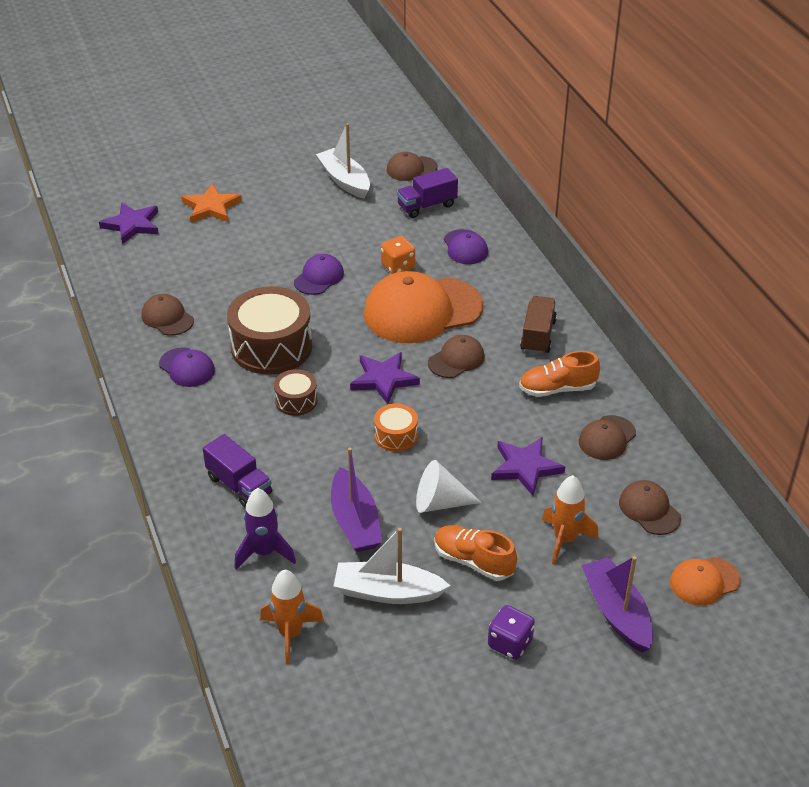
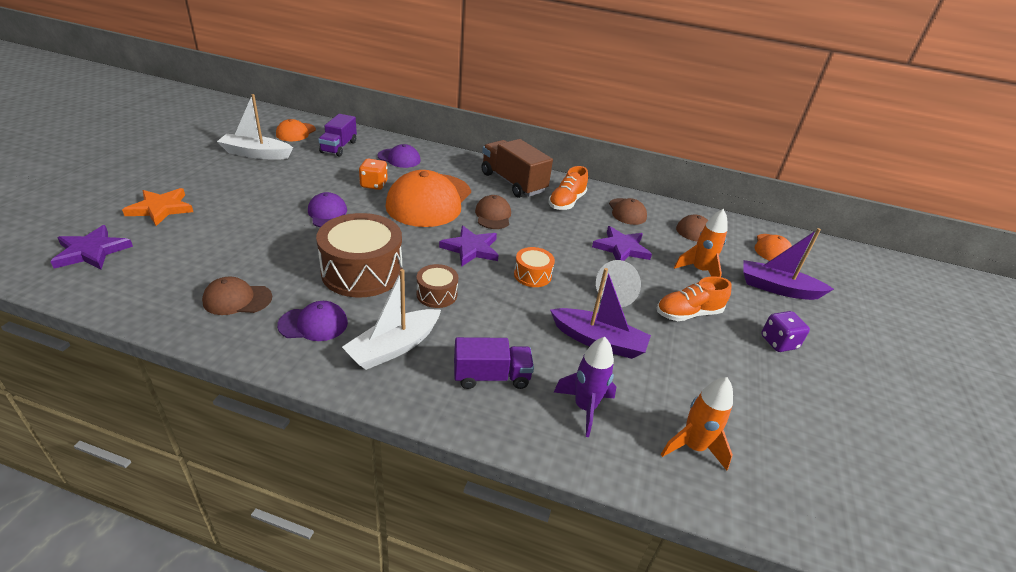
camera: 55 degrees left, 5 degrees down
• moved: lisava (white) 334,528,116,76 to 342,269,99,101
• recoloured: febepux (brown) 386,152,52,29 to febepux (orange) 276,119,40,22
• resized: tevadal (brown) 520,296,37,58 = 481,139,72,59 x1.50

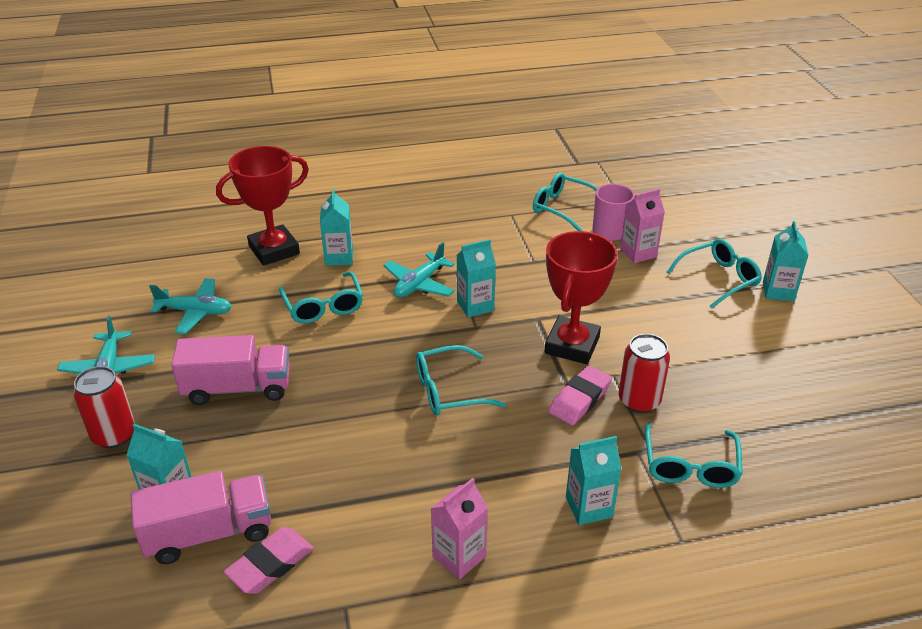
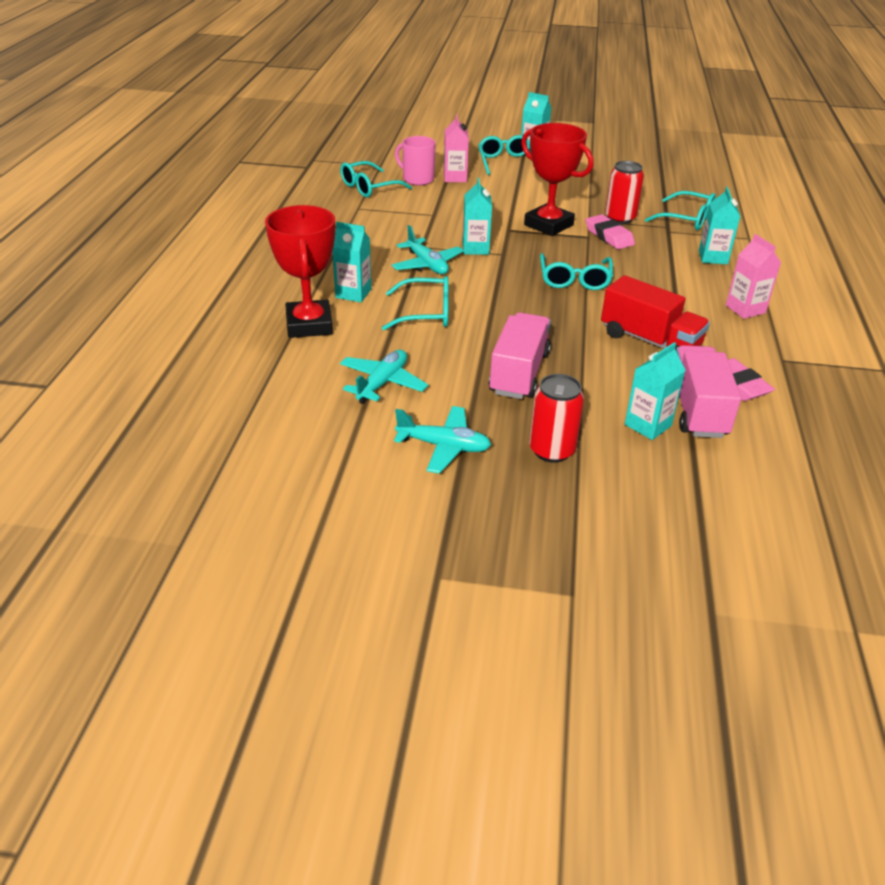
camera: 70 degrees left, 0 degrees up
• added: tevadal (red) 601,275,109,75

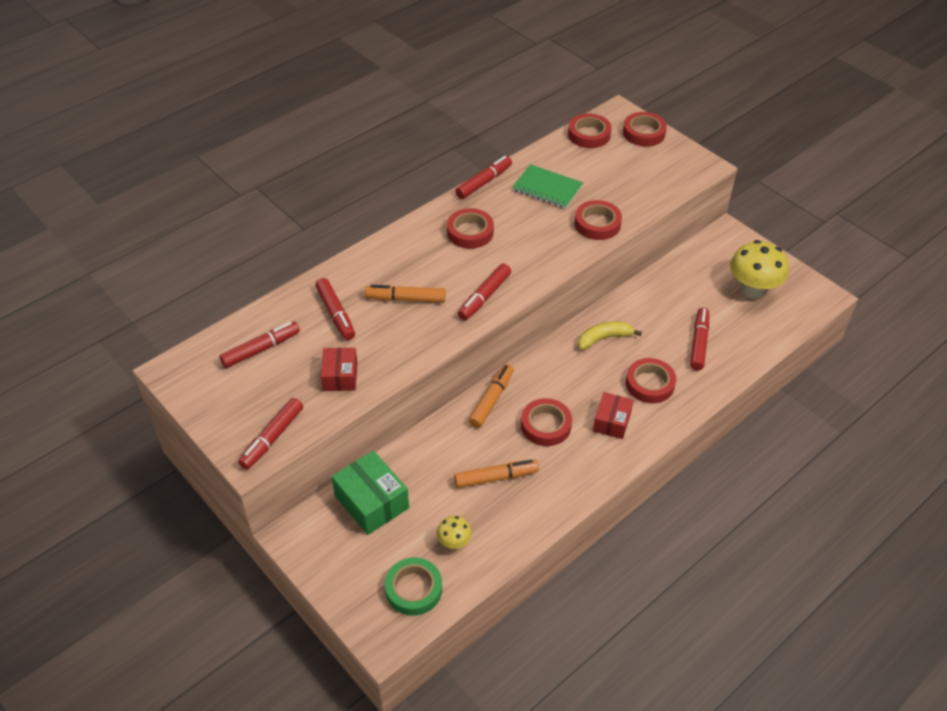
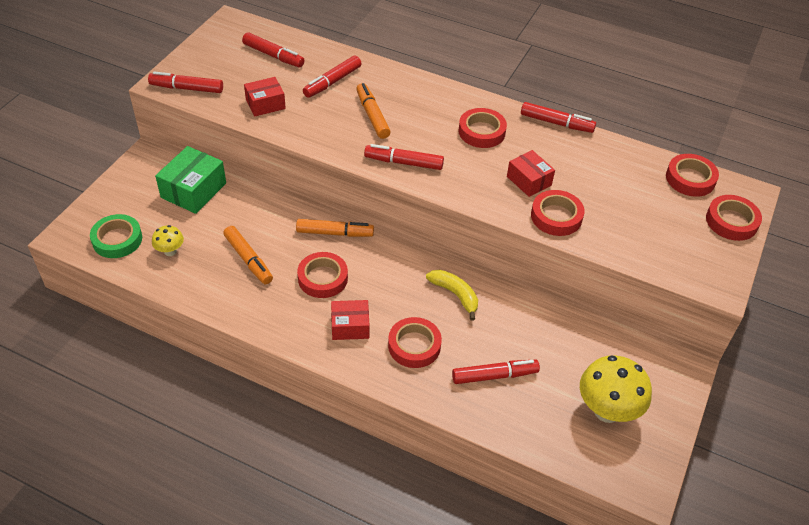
camera: 65 degrees right, 0 degrees up
• removed: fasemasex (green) 512,164,71,45
• added: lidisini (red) 507,150,48,47

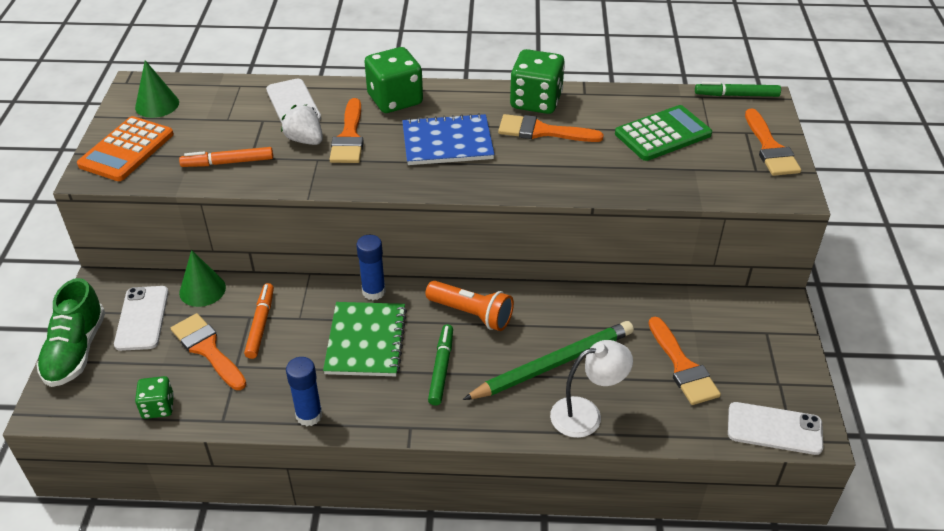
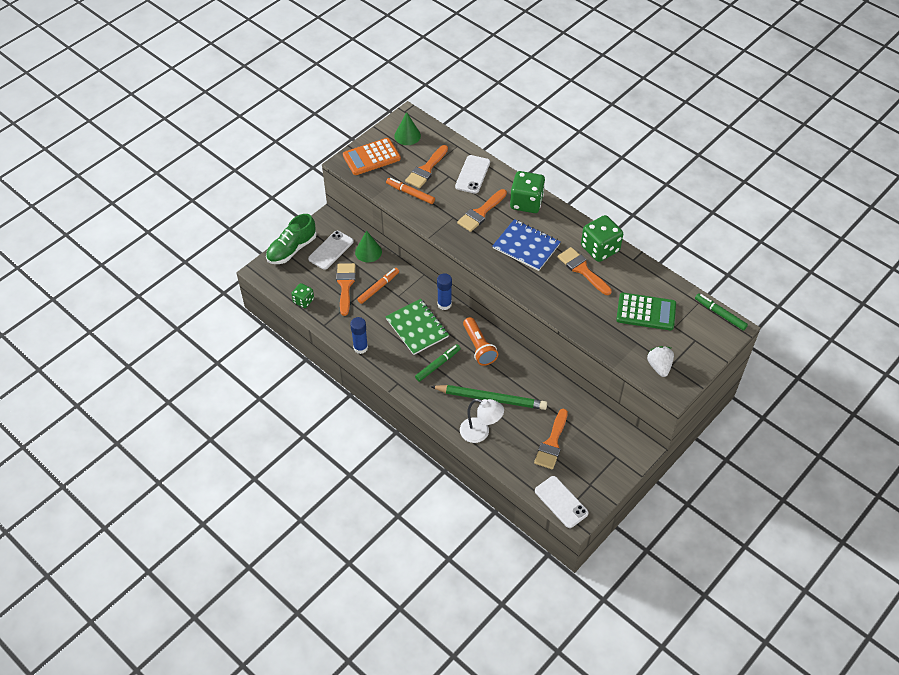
camera: 40 degrees right, 10 degrees up
• moved: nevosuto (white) 281,104,42,41 to 647,346,27,31
• turned: fasemasex (green) 323,302,84,74 = 386,299,63,56 75 degrees counterclockwise
• moved: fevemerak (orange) 745,109,56,67 to 405,145,43,43

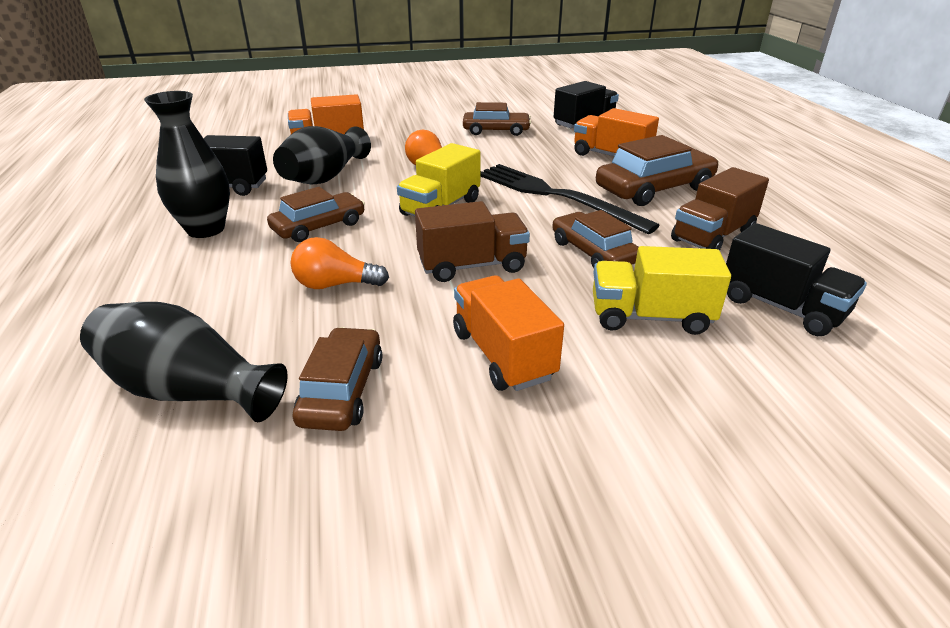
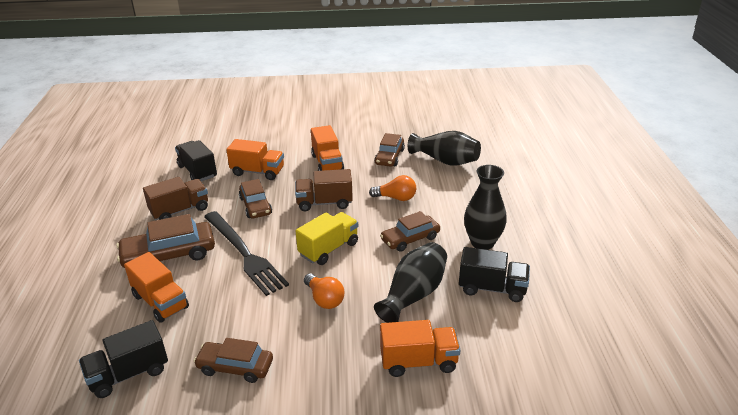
camera: 170 degrees left, 0 degrees up
• recoloured: tevadal (yellow) 593,246,138,89 to tevadal (orange) 226,139,58,41

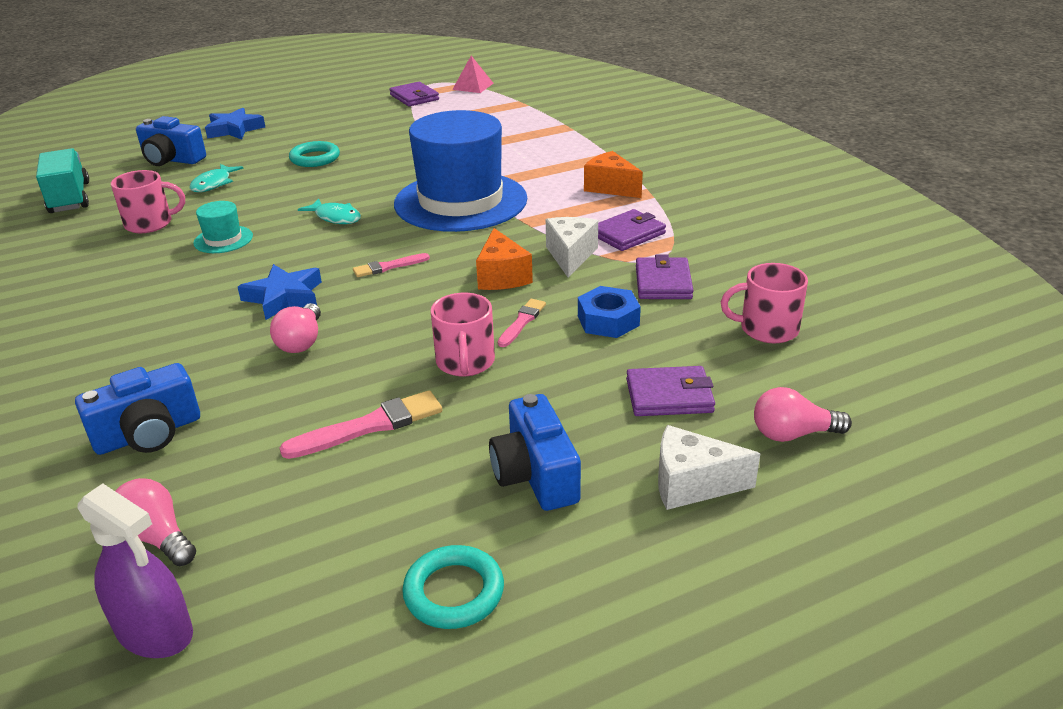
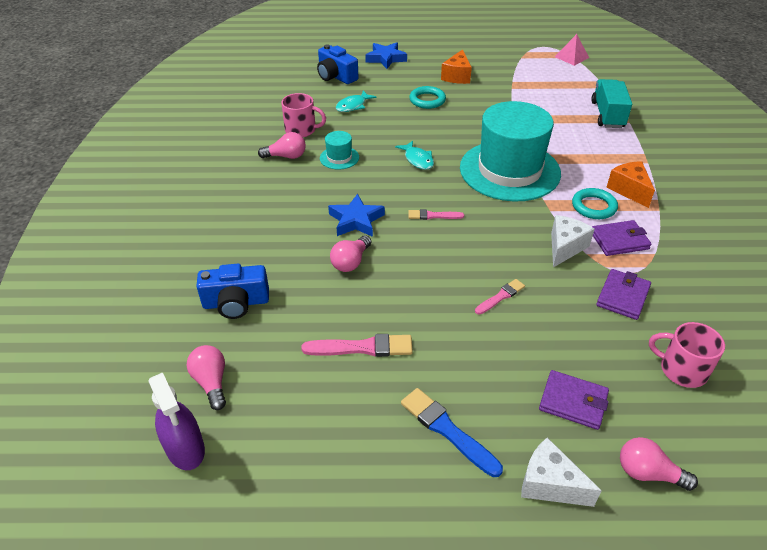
camera: 25 degrees right, 10 degrees up
• moved: tevadal (turquoise) 36,148,53,65 to 591,79,41,49
• removed: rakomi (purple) 389,82,50,24
• recoloured: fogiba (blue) 394,110,133,122 to fogiba (turquoise) 460,101,101,100
• moved: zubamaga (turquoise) 402,545,102,84 to 572,188,46,31
• removed: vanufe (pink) 431,293,64,83
• moved: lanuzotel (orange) 476,228,57,62 to 441,49,31,35
• replaced: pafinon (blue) 489,394,92,117 to fevemerak (blue) 401,388,102,89
• removed: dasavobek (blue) 578,286,63,52
• added: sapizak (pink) 258,132,48,27

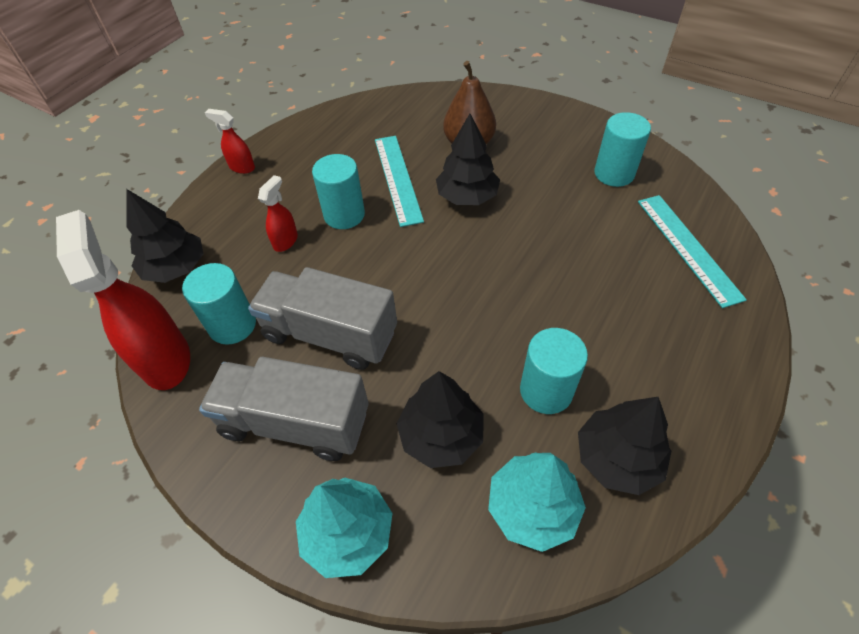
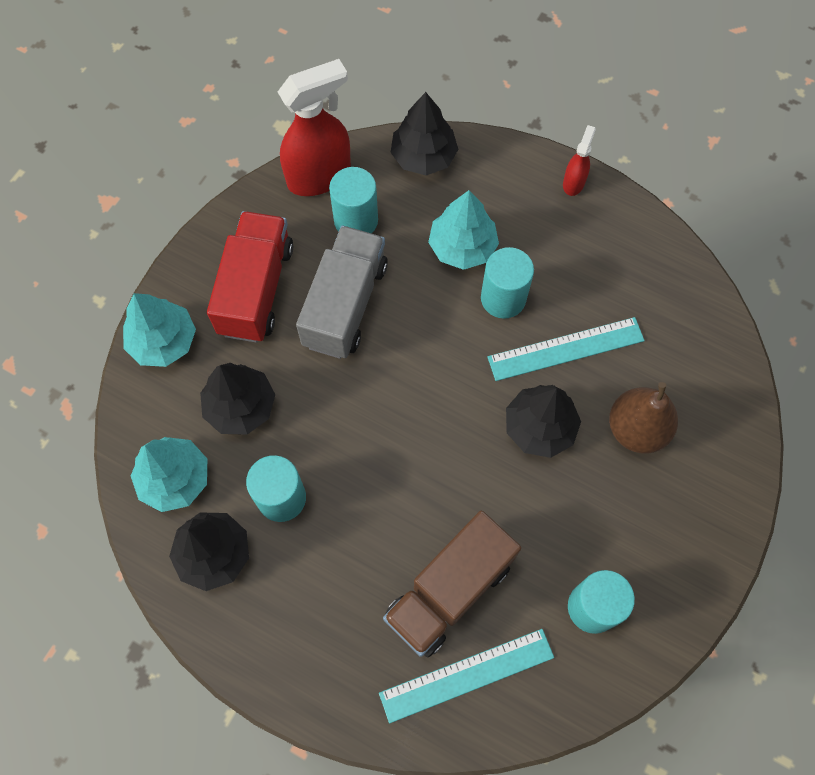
camera: 85 degrees right, 15 degrees up
• recoloured: tevadal (grey) 199,357,170,104 to tevadal (red) 207,211,86,132
• replaced: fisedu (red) 258,175,40,77 to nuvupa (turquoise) 428,190,71,80
• added: tevadal (brown) 383,511,138,146

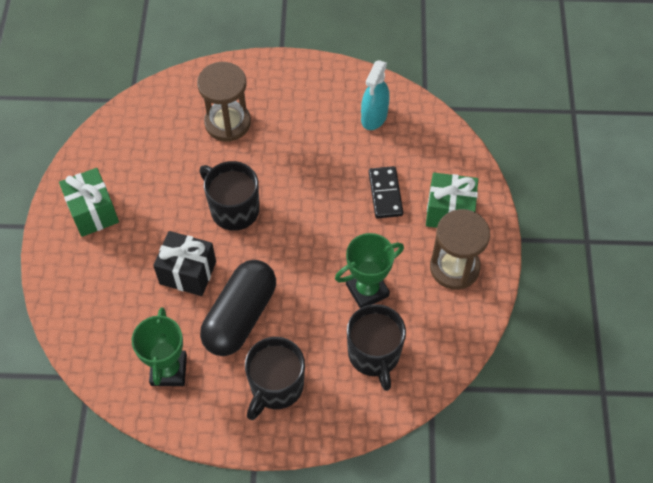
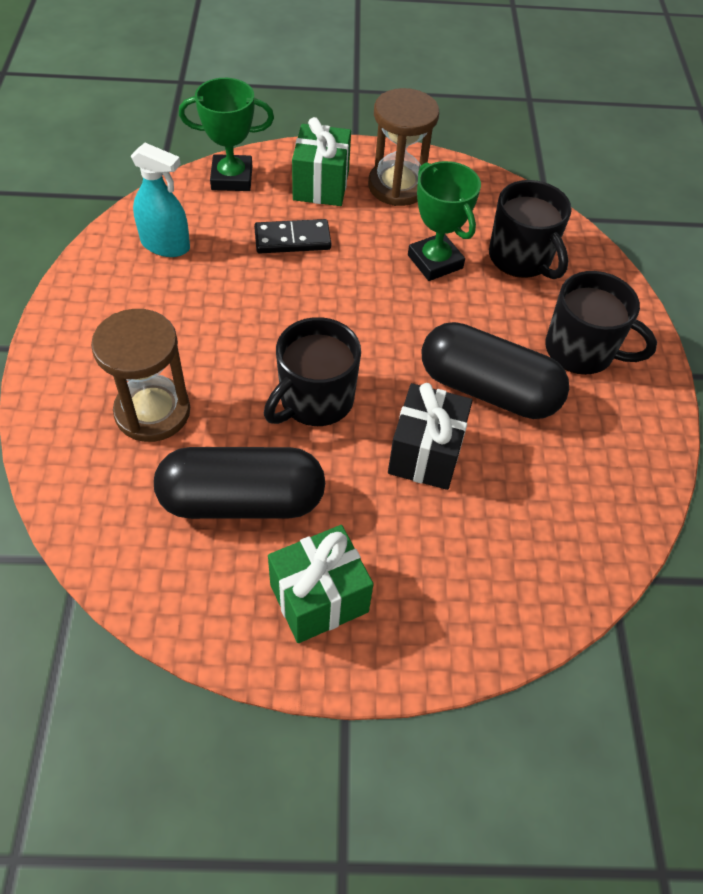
camera: 95 degrees left, 5 degrees down
• moved: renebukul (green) 132,307,55,79 to 179,78,95,113
• turned: vanufe (black) 347,304,59,87 = 489,180,83,99 75 degrees clockwise
• added: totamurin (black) 154,447,171,72

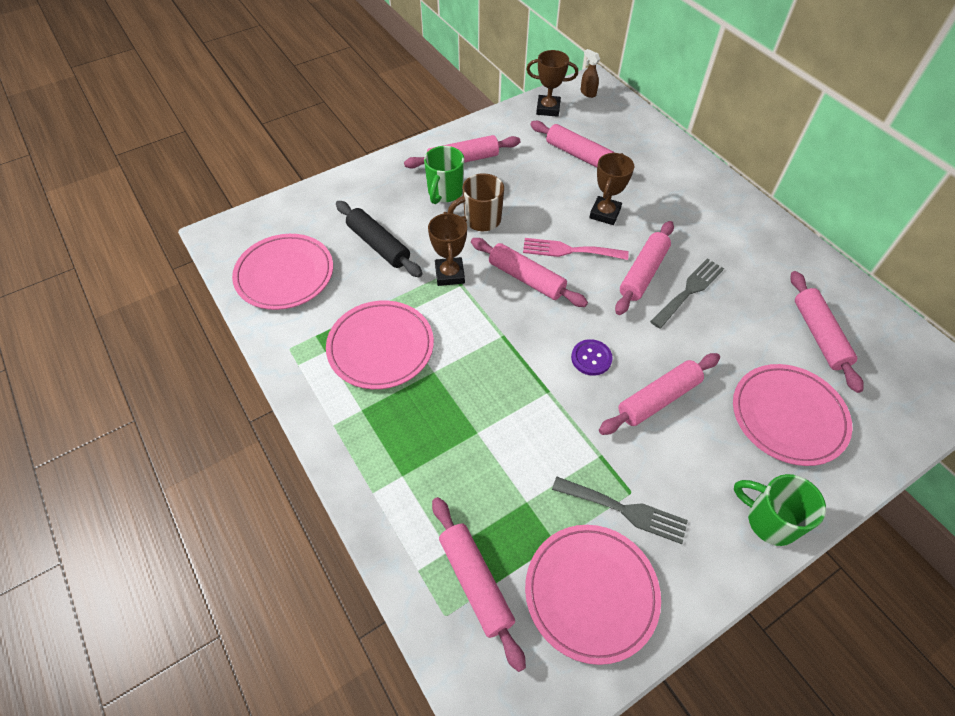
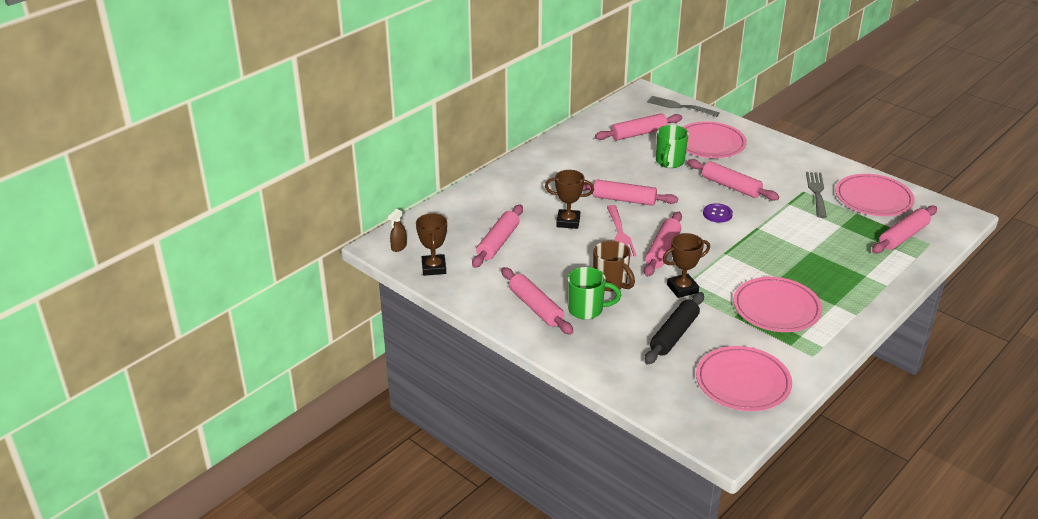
camera: 105 degrees left, 20 degrees down
• moved: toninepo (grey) 650,259,74,70 to 647,96,72,21
• moved: vanufe (green) 734,474,92,72 to 656,125,33,43

